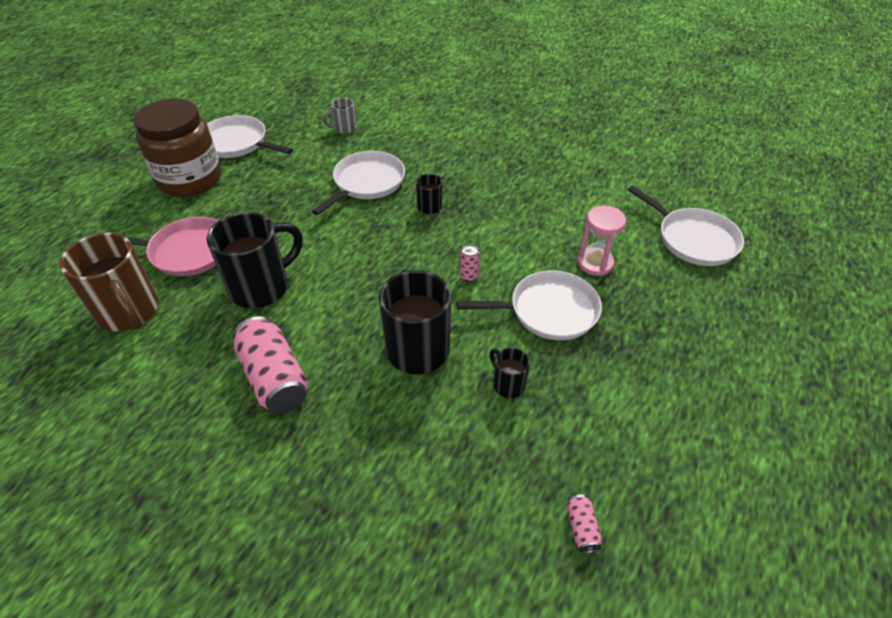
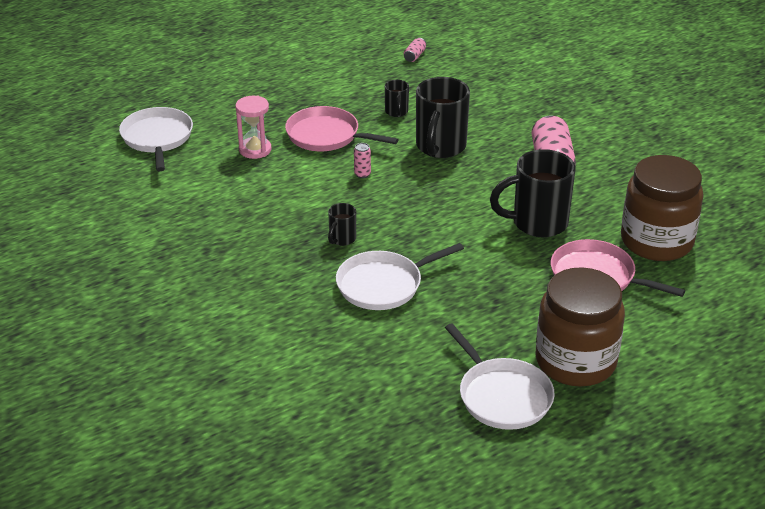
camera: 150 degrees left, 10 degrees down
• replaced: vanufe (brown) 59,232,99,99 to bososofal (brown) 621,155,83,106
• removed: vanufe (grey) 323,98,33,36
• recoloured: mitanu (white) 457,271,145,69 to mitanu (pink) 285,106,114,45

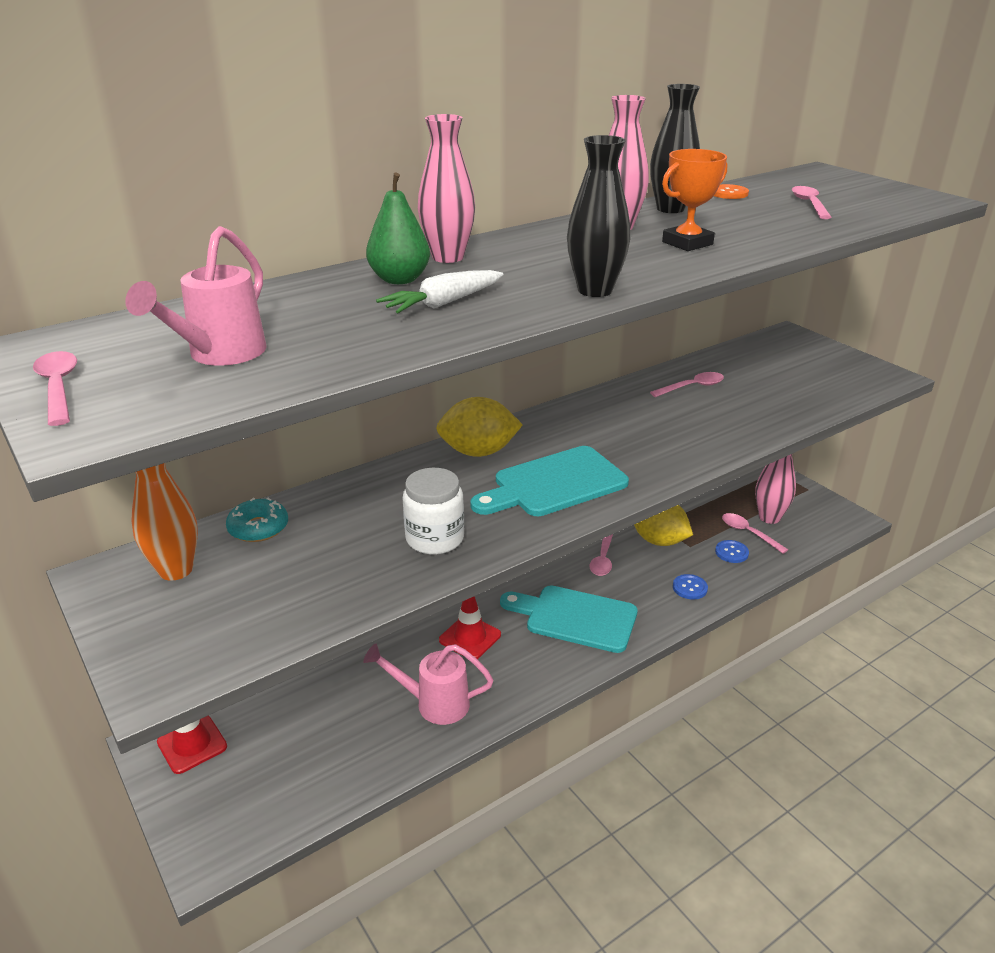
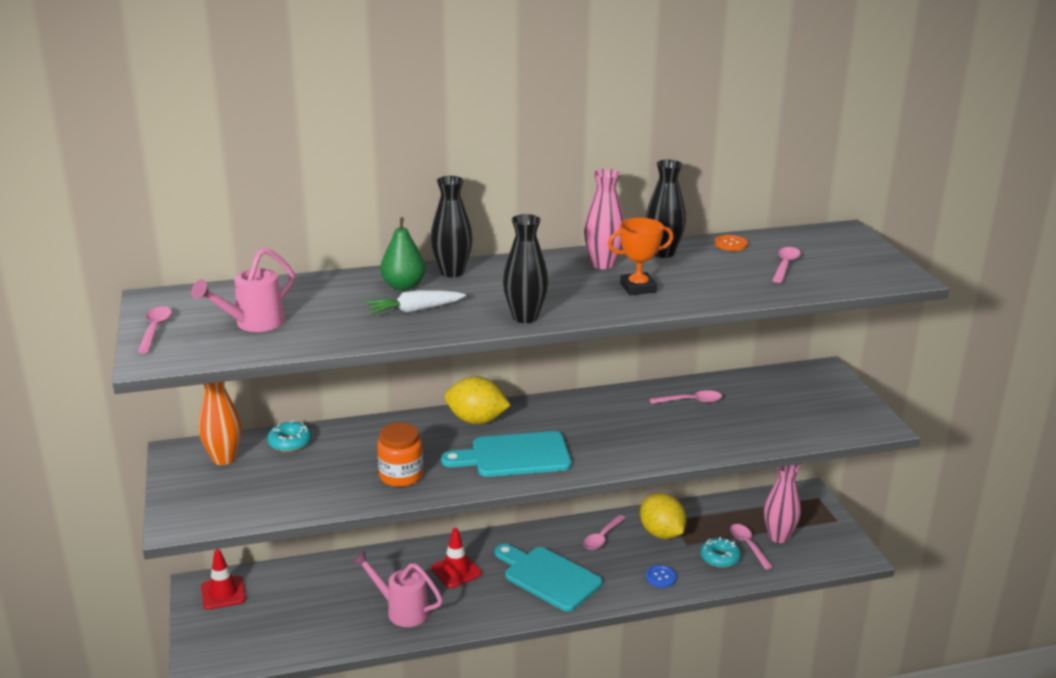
camera: 20 degrees right, 5 degrees down
• recoloured: bososofal (white) 403,468,61,87 to bososofal (orange) 377,423,46,64
• recoloured: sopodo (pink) 418,114,57,149 to sopodo (black) 431,176,42,102
• replaced: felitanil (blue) 715,540,34,23 to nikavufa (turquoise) 700,537,41,31

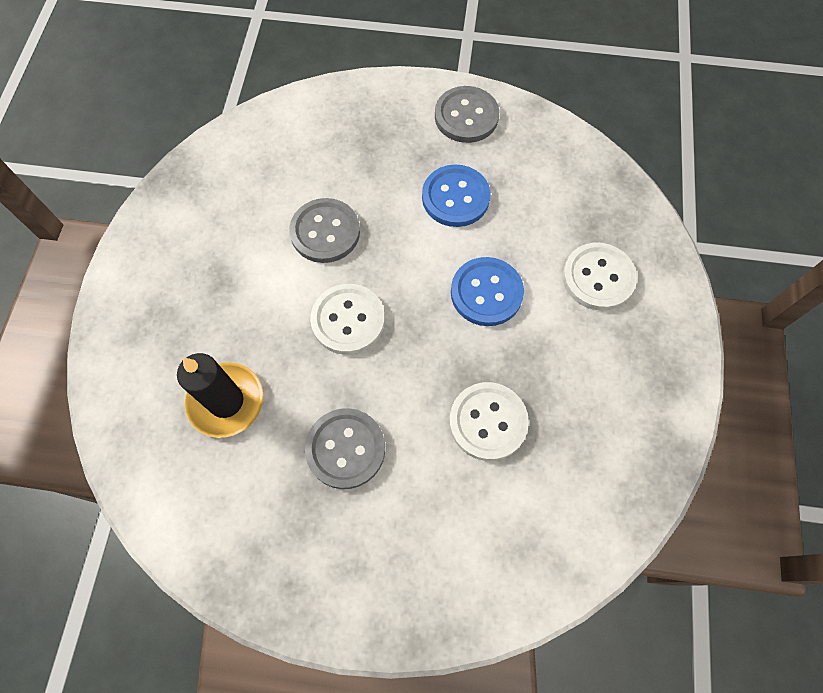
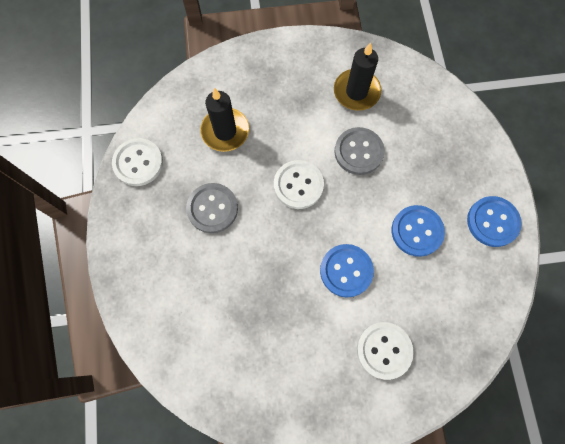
camera: 75 degrees right, 5 degrees up
• recoloured: felitanil (grey) 435,86,64,57 to felitanil (blue) 467,196,55,51
• moved: felitanil (white) 449,382,80,79 to 112,138,51,48
• added: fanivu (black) 334,42,47,69

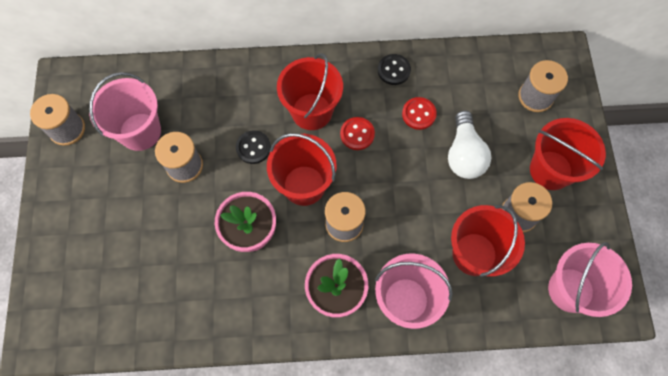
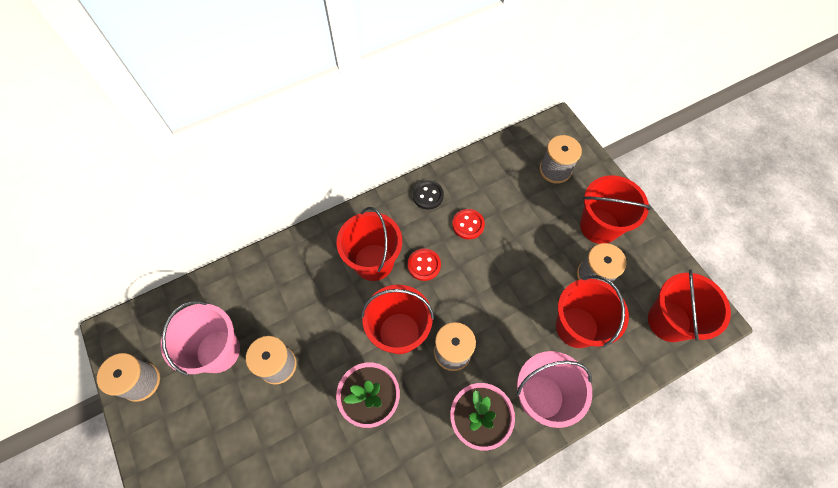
camera: 25 degrees left, 5 degrees down
• removed: felitanil (black) 236,130,35,34
• removed: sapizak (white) 448,110,43,69
• recoloured: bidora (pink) 548,242,84,75 to bidora (red) 648,269,83,73

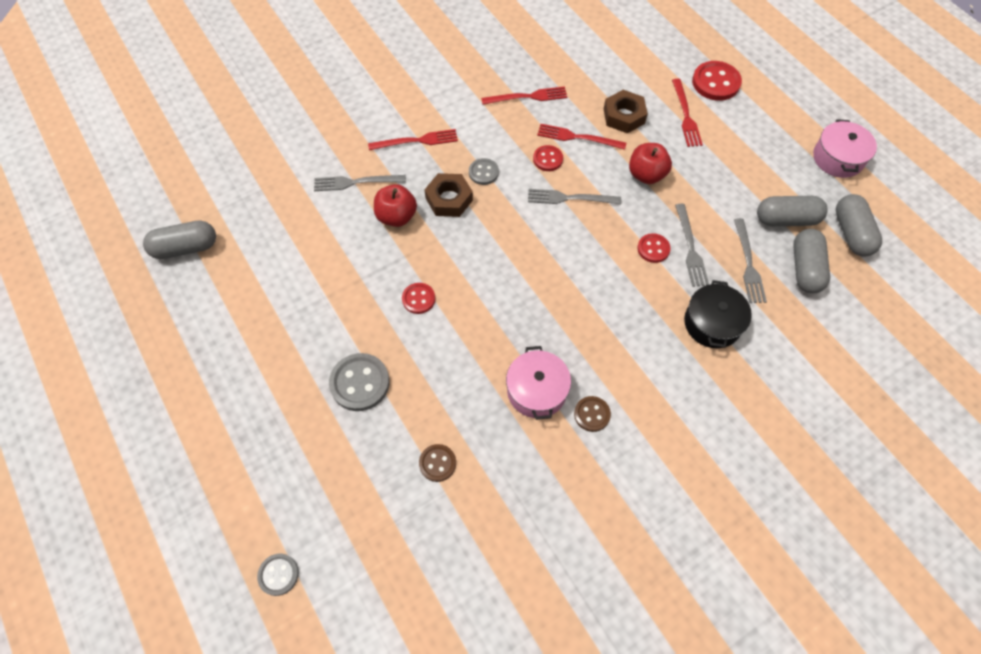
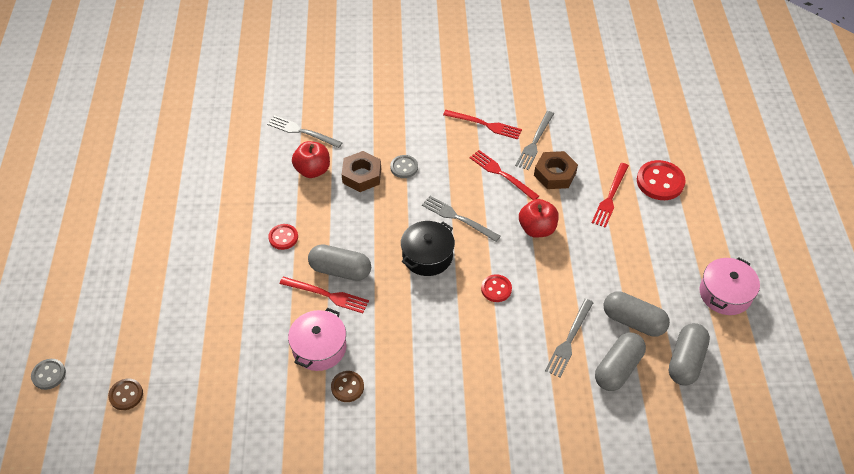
camera: 30 degrees right, 10 degrees down
• moved: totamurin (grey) 143,221,73,38 to 308,244,63,37
• removed: felitanil (grey) 329,353,61,58
• moved: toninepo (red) 368,129,90,21 to 280,277,89,36
• moved: felitanil (brown) 419,444,37,38 to 108,379,35,31
• removed: felitanil (red) 533,145,30,26
• moved: toninepo (grey) 675,204,34,83 to 515,111,39,59
• moved: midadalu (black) 684,280,68,68 to 401,221,54,55

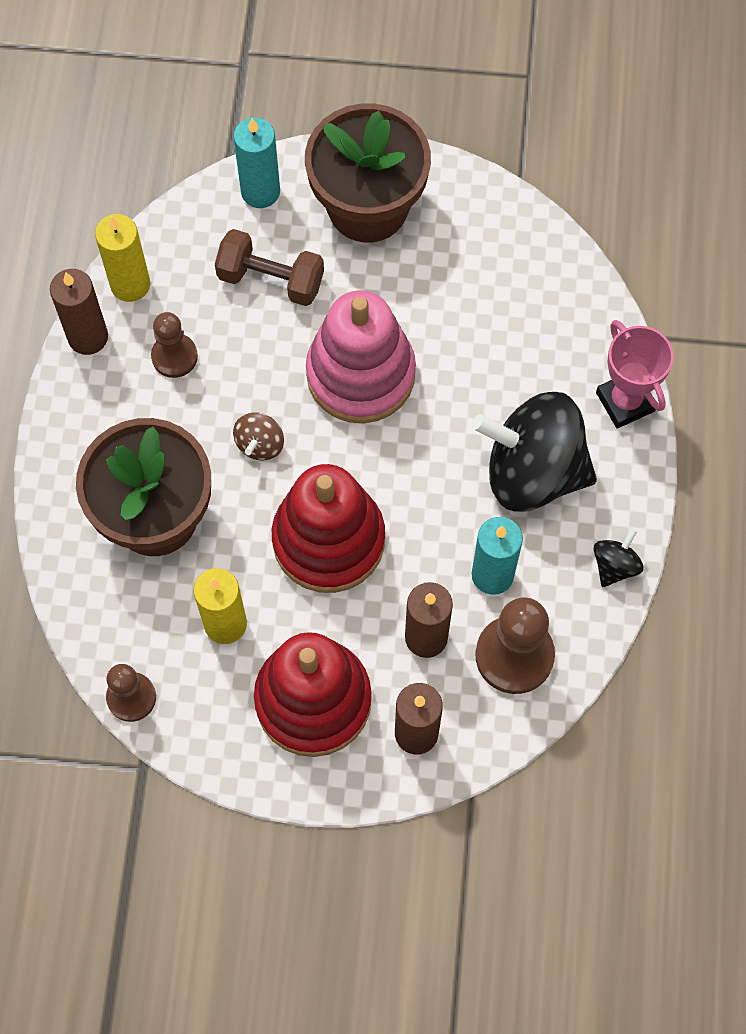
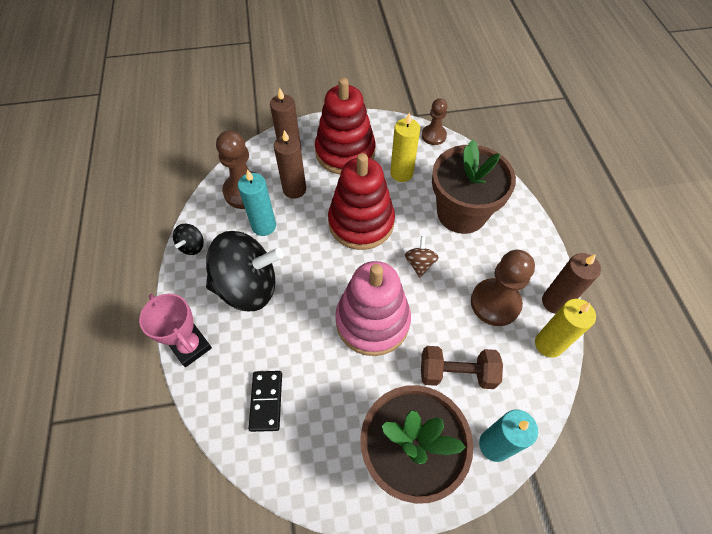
camera: 165 degrees right, 10 degrees down
• resized: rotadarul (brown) 151,312,47,66 = 471,250,64,76 x1.61
• added: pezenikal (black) 249,371,33,61

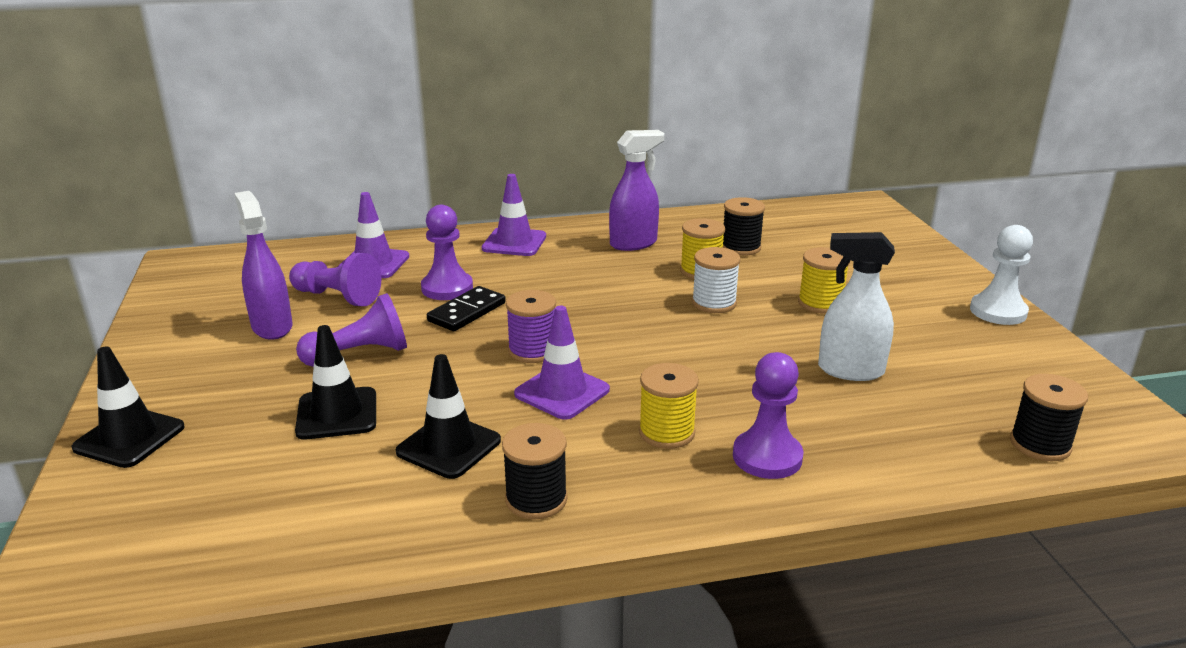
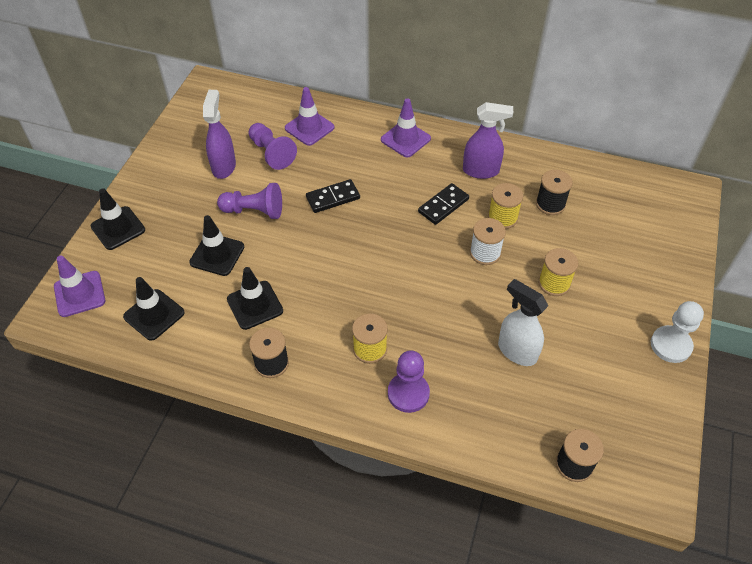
camera: 30 degrees right, 25 degrees up
• removed: rotadarul (purple) 421,205,52,95
• removed: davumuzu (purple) 506,290,50,73
• moved: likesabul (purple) 514,306,96,114 to 54,256,51,61
• added: likesabul (black) 123,277,62,64
• added: pezenikal (black) 418,183,51,42

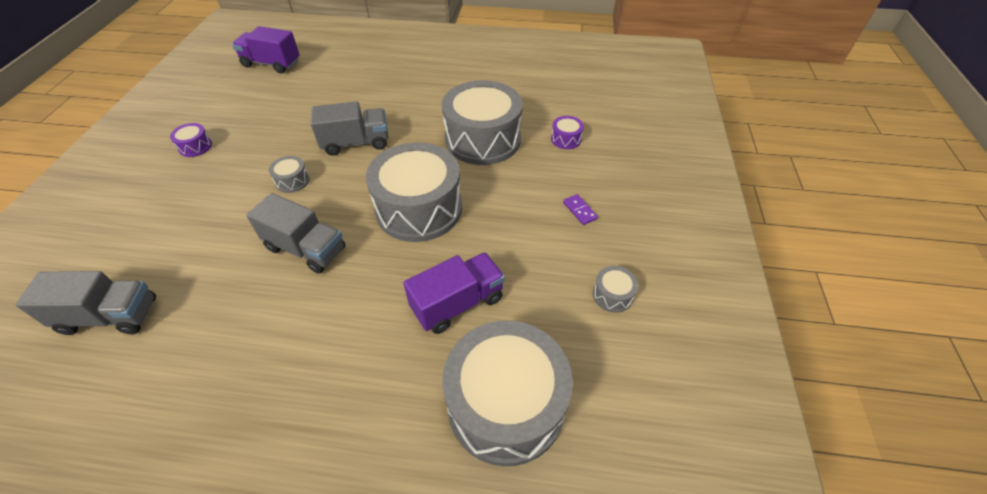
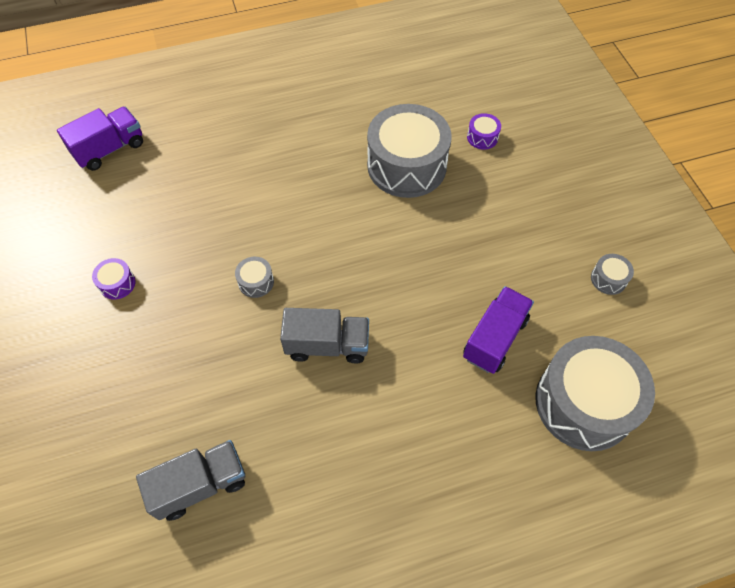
camera: 25 degrees left, 10 degrees up
• turned: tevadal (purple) 232,26,68,48 = 57,107,86,64 150 degrees clockwise
• removed: tevadal (grey) 311,101,77,55
• removed: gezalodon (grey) 366,142,96,100
• removed: pezenikal (purple) 563,194,35,31

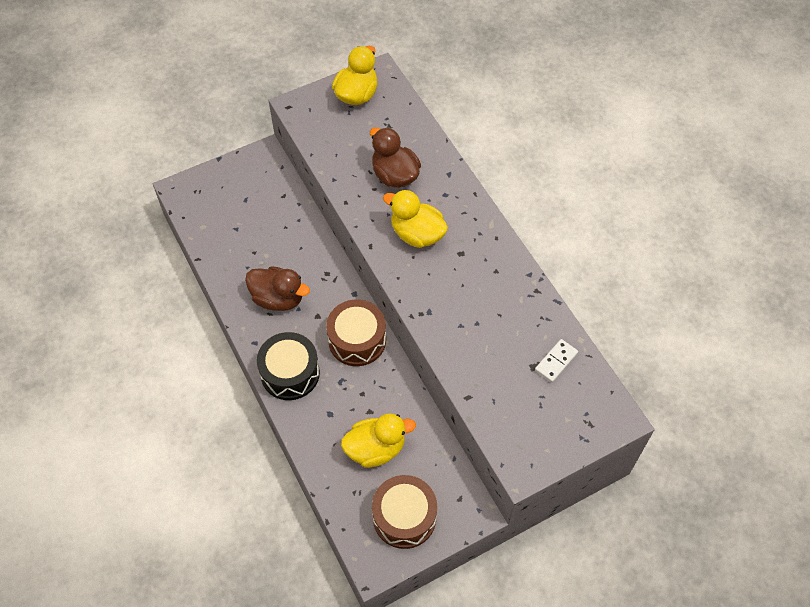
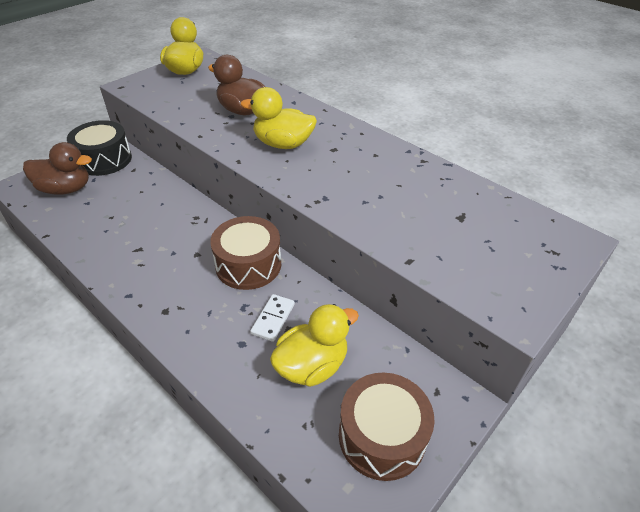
camera: 20 degrees left, 15 degrees down
• moved: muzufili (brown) 245,266,65,45 to 23,142,69,53
• moved: gezalodon (black) 257,332,63,68 to 67,120,65,56
• moved: pezenikal (white) 535,339,43,44 to 250,294,45,48

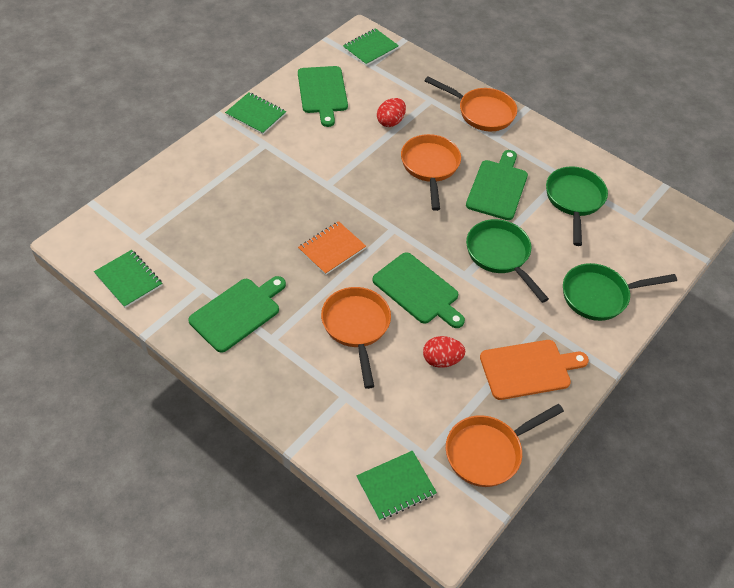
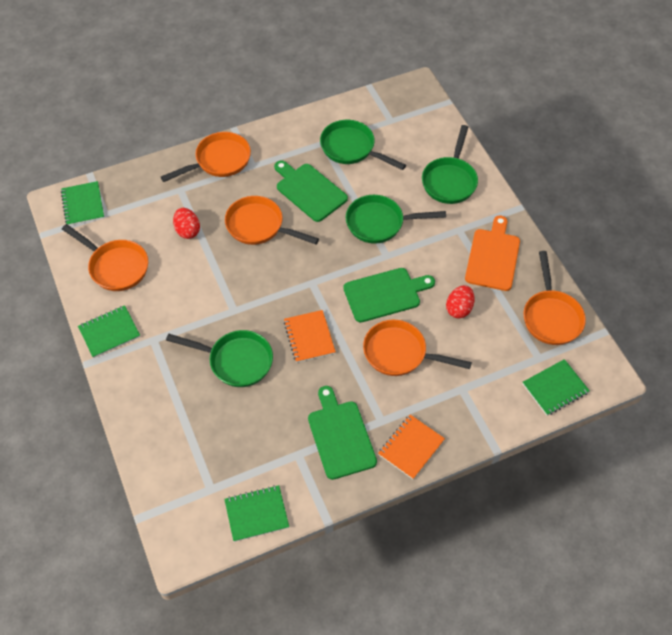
camera: 60 degrees left, 5 degrees up
• replaced: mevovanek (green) 298,66,50,61 to mitanu (orange) 62,224,86,67
• turned: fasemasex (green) 356,451,81,70 = 523,359,67,57 60 degrees clockwise
• added: mitanu (green) 166,330,107,57
• added: fasemasex (orange) 378,415,67,64

